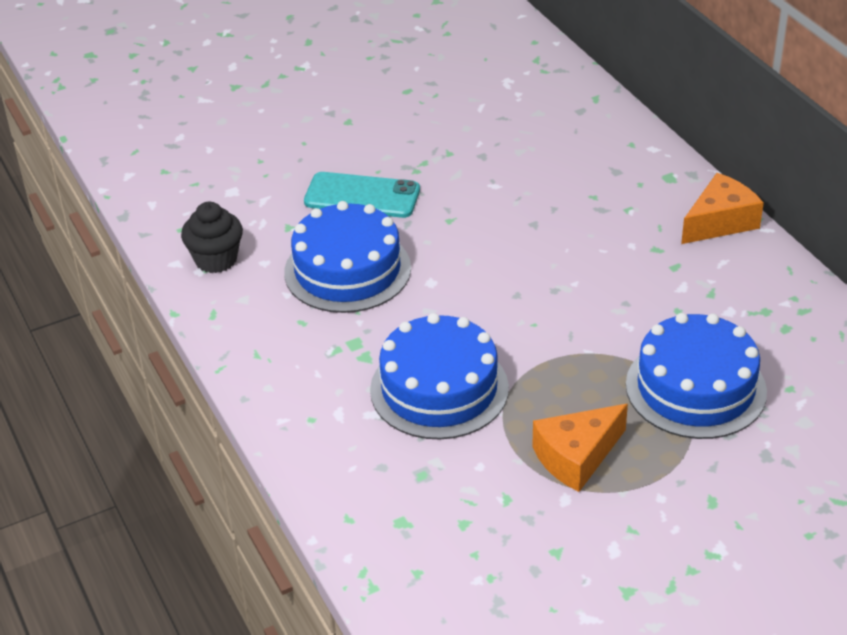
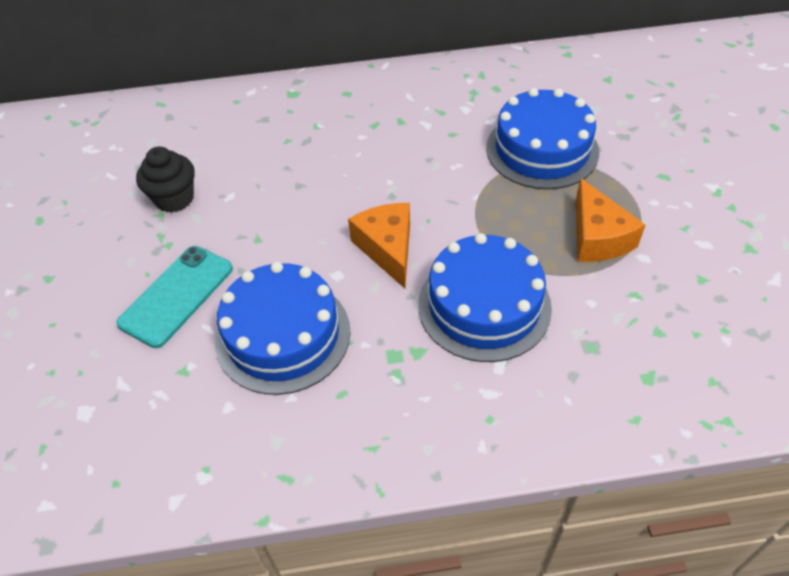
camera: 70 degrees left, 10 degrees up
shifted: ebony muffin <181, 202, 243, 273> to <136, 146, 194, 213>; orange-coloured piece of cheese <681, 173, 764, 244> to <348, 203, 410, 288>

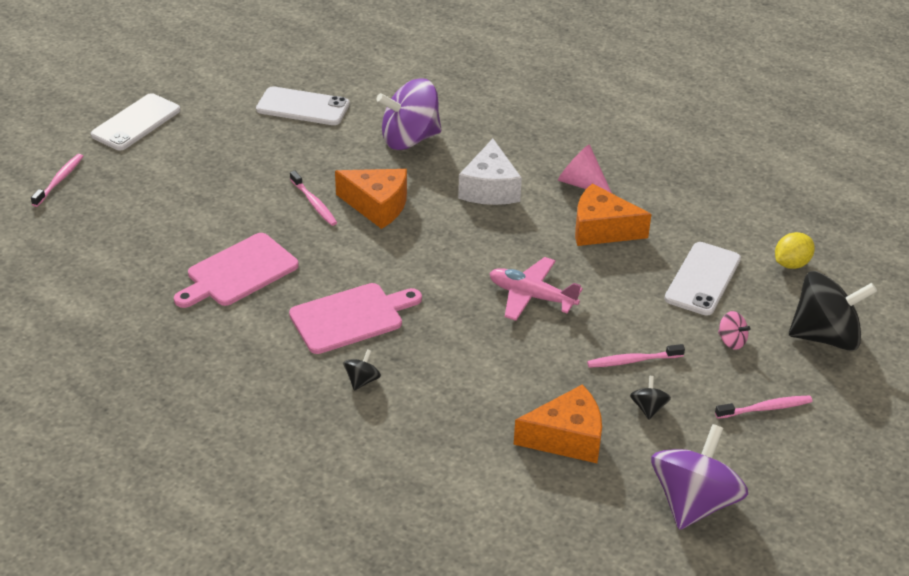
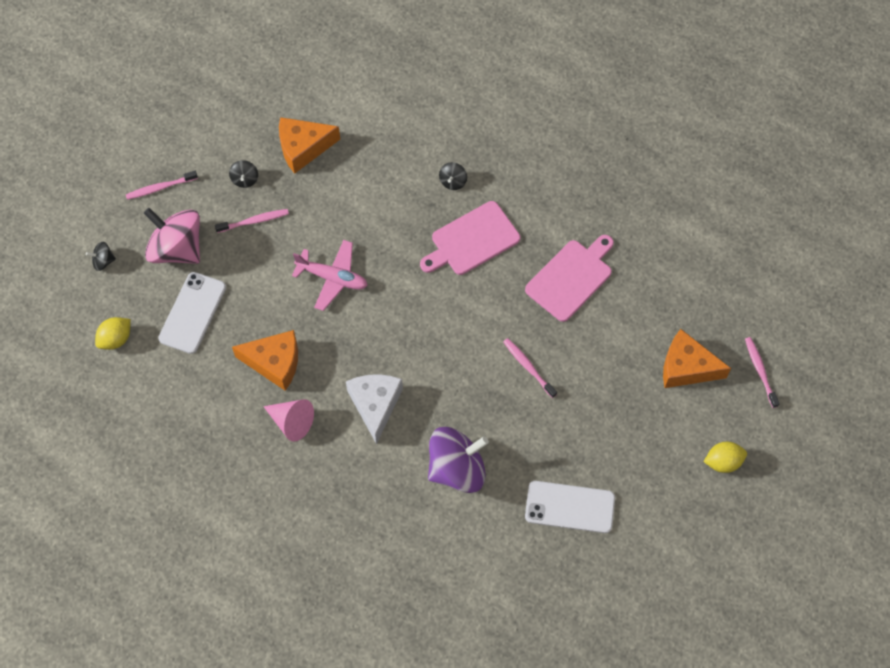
camera: 175 degrees right, 25 degrees up
gone: royal purple whirligig <651, 424, 748, 530>
shifted: orange-coloured piece of cheese <335, 169, 407, 229> to <663, 329, 731, 388>
swapped: snow-white phone <91, 93, 180, 150> to bright yellow citrus fruit <704, 442, 747, 473>
rotated: pink dental brush <31, 154, 83, 207> = <745, 337, 780, 408> 150 degrees clockwise
scaled: pink whirligig <718, 311, 751, 350> = <144, 208, 200, 264> x2.33; ebony whirligig <789, 271, 877, 351> = <86, 242, 116, 271> x0.43

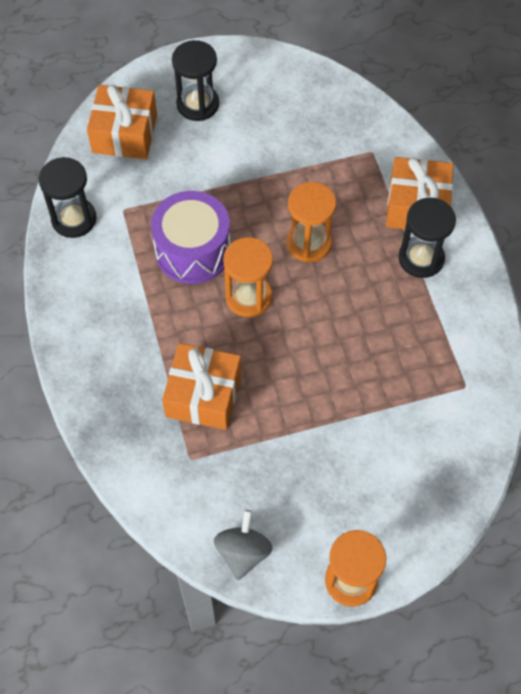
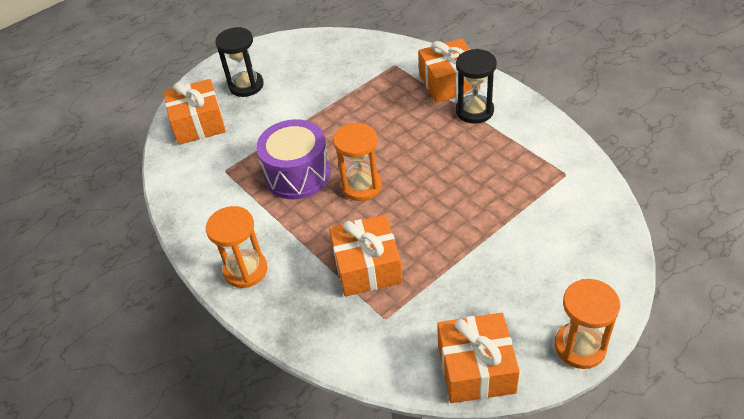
camera: 20 degrees left, 15 degrees down
gone: ebony sand timer <38, 157, 97, 238>
shifted: orange-coloured sand timer <286, 182, 336, 262> to <206, 206, 267, 288>
swapped: ash-grey whirligig <214, 509, 273, 580> to orange-coloured wrapped gift <437, 313, 520, 403>

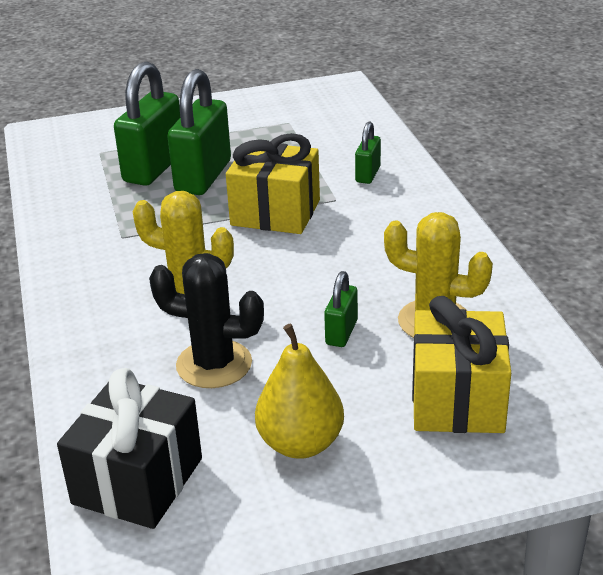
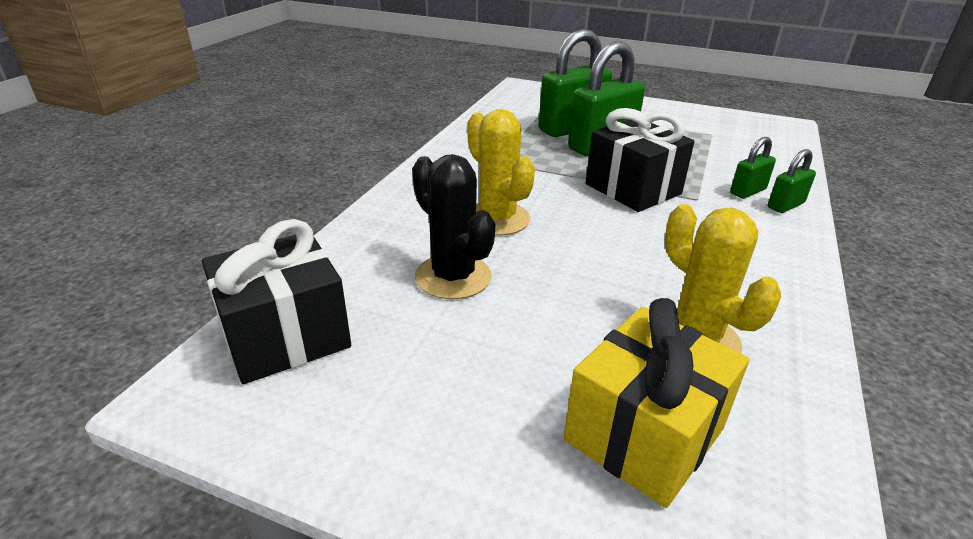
camera: 35 degrees right, 0 degrees up
gone: bright yellow pear <255, 323, 344, 459>
shifted: emerald lock <324, 271, 358, 347> to <768, 149, 816, 213>
repainted: bright yellow wrapped gift <226, 133, 320, 234> to ebony wrapped gift <586, 108, 694, 212>

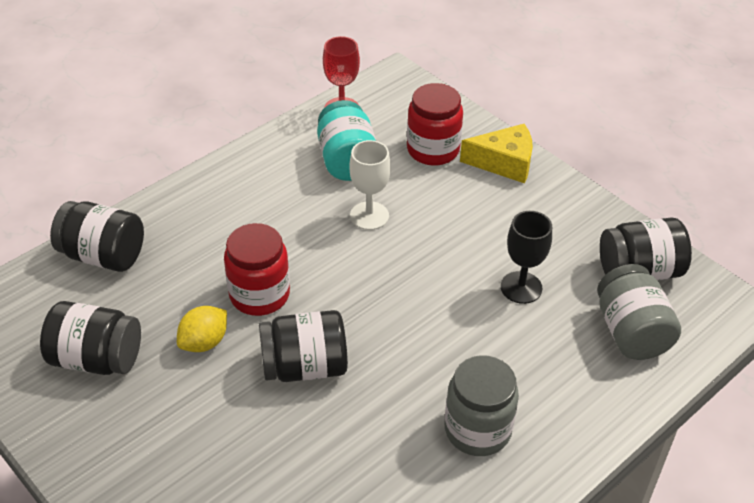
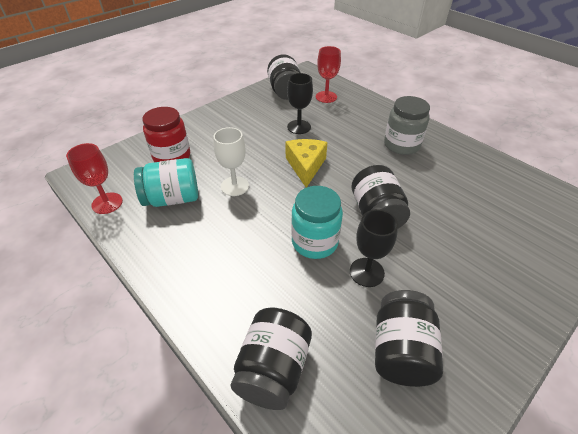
camera: 90 degrees left, 0 degrees up
shifted: bright yellow piece of cheese <460, 124, 533, 183> to <286, 139, 328, 188>
swapped: bright yellow citrus fruit <177, 306, 227, 352> to ebony goblet <350, 209, 398, 287>; ash-grey jam jar <597, 264, 681, 360> to scarlet goblet <316, 46, 341, 103>
repainted: scarlet jam jar <224, 223, 290, 316> to aqua jam jar <291, 186, 343, 259>

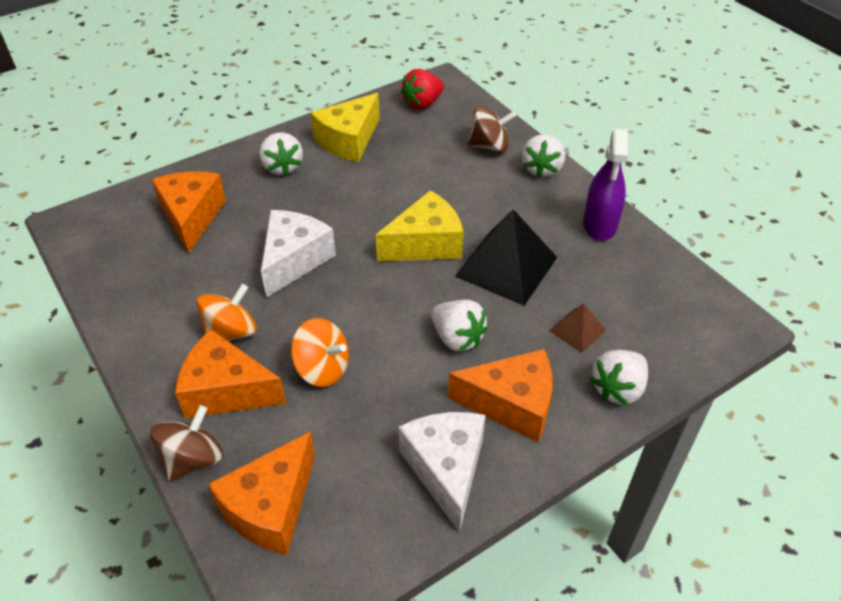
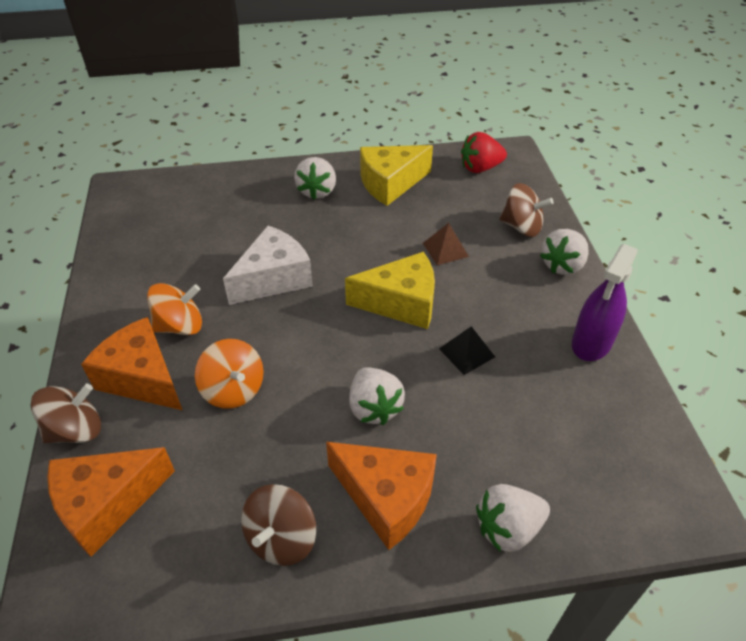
camera: 25 degrees right, 0 degrees up
gone: orange-coloured piece of cheese <152, 171, 226, 253>
shifted: brown solid pyramid <550, 304, 606, 353> to <423, 223, 469, 265>
swapped: snow-white piece of cheese <398, 412, 486, 533> to brown whirligig <241, 484, 316, 566>
scaled: ebony solid pyramid <455, 209, 557, 306> = <439, 326, 495, 375> x0.49

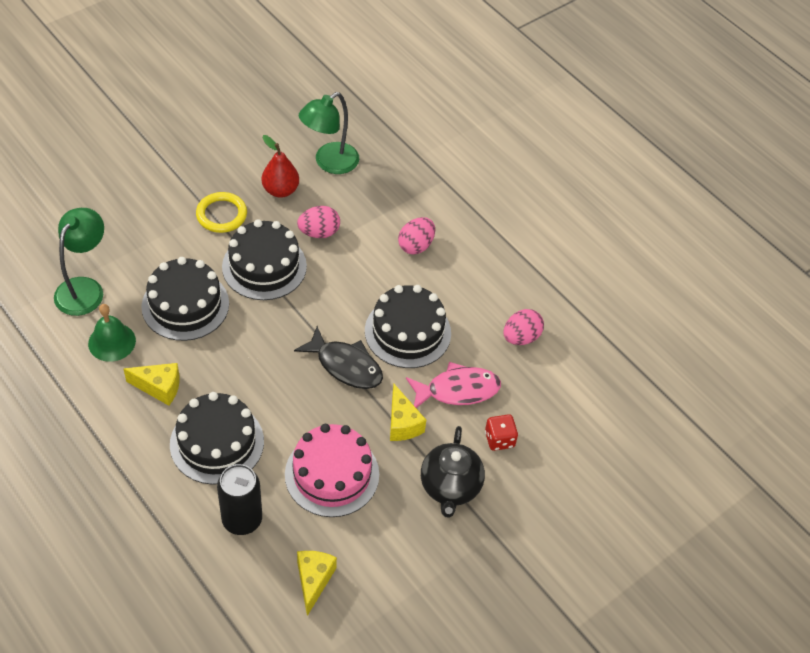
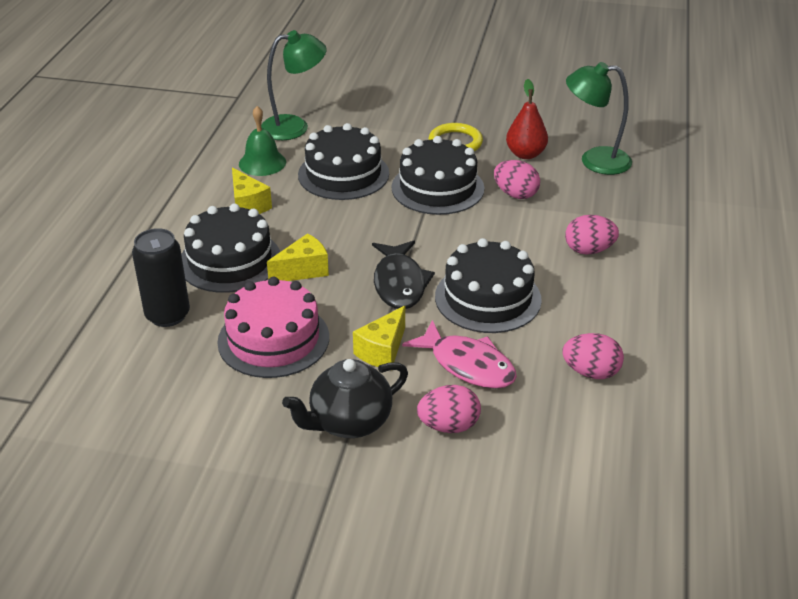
camera: 55 degrees right, 15 degrees down
shifted: bright yellow piece of cheese <297, 551, 337, 616> to <267, 233, 329, 281>
swapped: scarlet die <485, 414, 518, 451> to pink egg shape <417, 385, 481, 433>

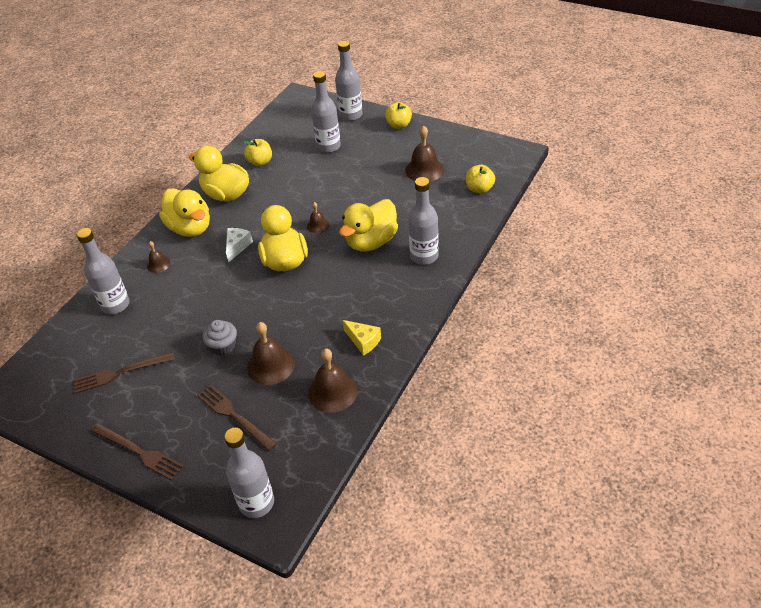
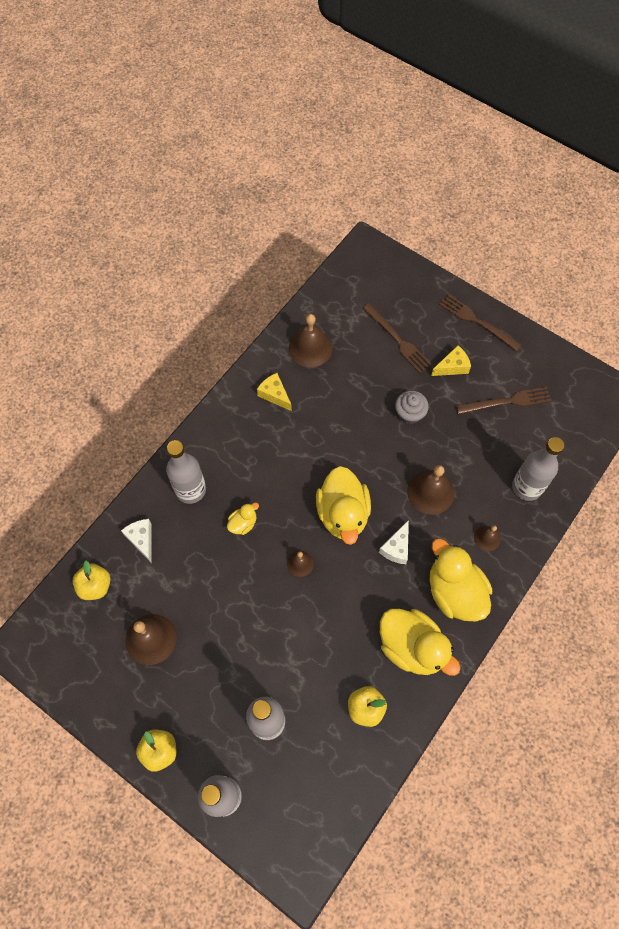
camera: 175 degrees left, 20 degrees up
gone: ash-grey drink bottle <224, 428, 274, 518>
new: snow-white piece of cheese <121, 519, 152, 562>; bright yellow piece of cheese <431, 345, 471, 376>
shifted: brown hand bell <247, 322, 295, 385> to <407, 465, 454, 515>
scaled: bright yellow duck <339, 199, 398, 251> = <227, 503, 259, 535> x0.46

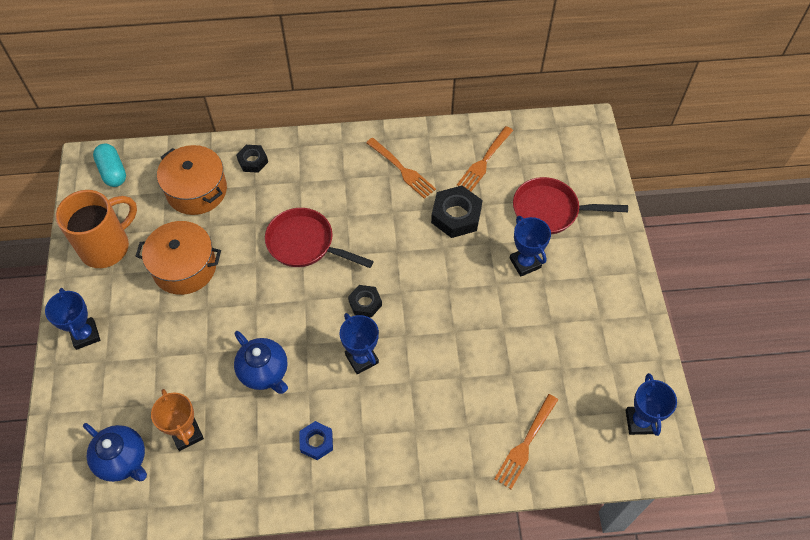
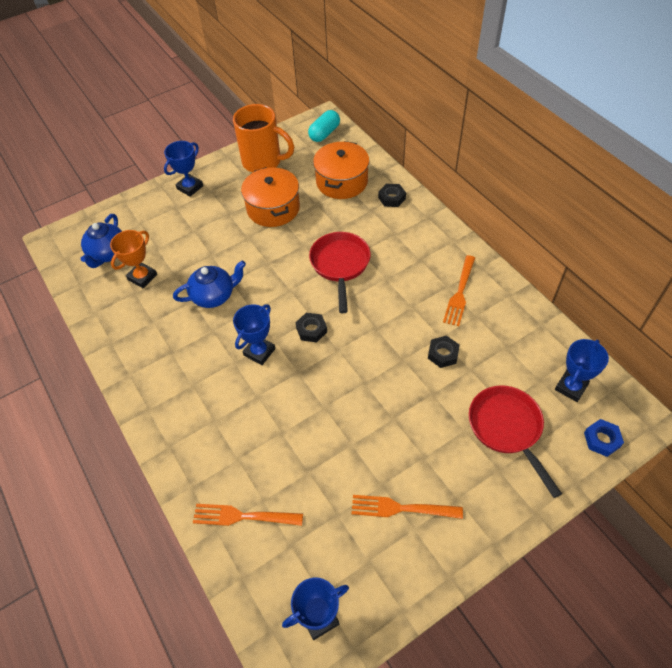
camera: 65 degrees right, 5 degrees down
shifted: royal blue hex nut <299, 421, 333, 460> to <584, 419, 624, 457>; orange-coloured fork <457, 126, 513, 191> to <352, 495, 463, 519>; royal blue award cup <510, 216, 551, 276> to <555, 339, 609, 402>
rotated: royal blue tea pot <234, 331, 288, 394> = <173, 261, 246, 308> 135 degrees counterclockwise
scaled: ebony hex nut <431, 185, 483, 238> = <428, 336, 460, 368> x0.60

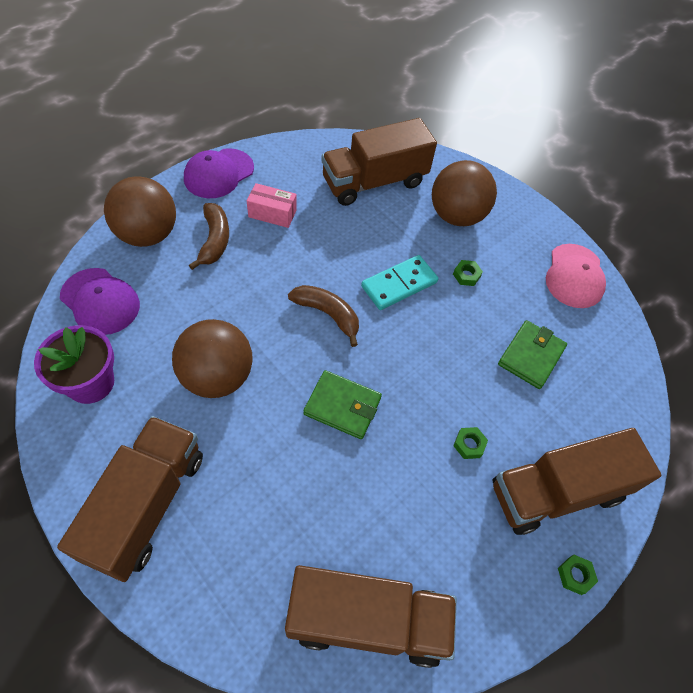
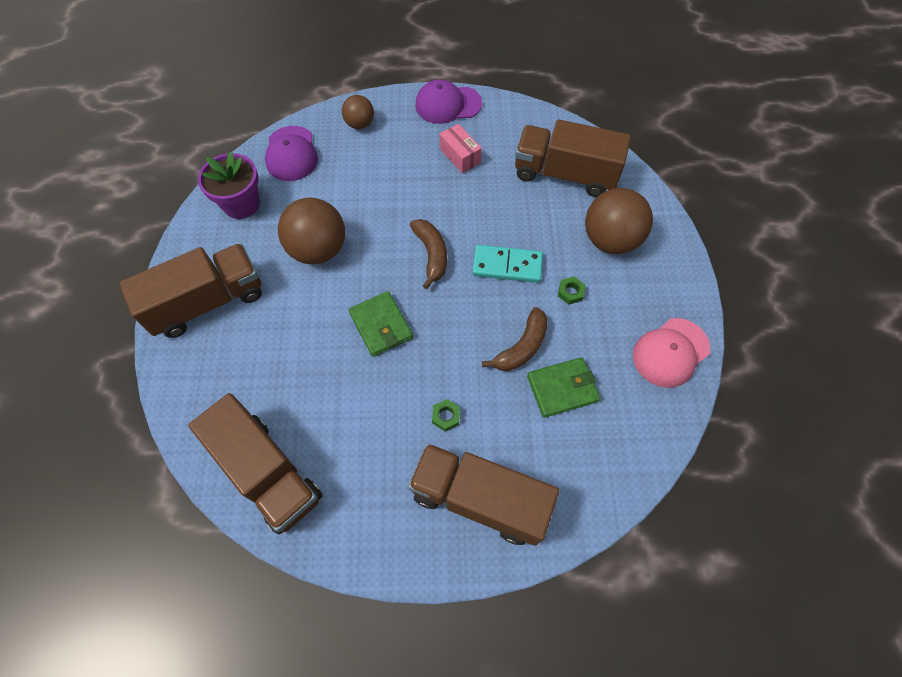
camera: 45 degrees right, 5 degrees up
gone: emerald hex nut <558, 555, 598, 595>
shifted: brown toy banana <189, 203, 229, 270> to <482, 307, 548, 371>
scaled: brown play ball <104, 176, 176, 247> = <342, 95, 374, 129> x0.56

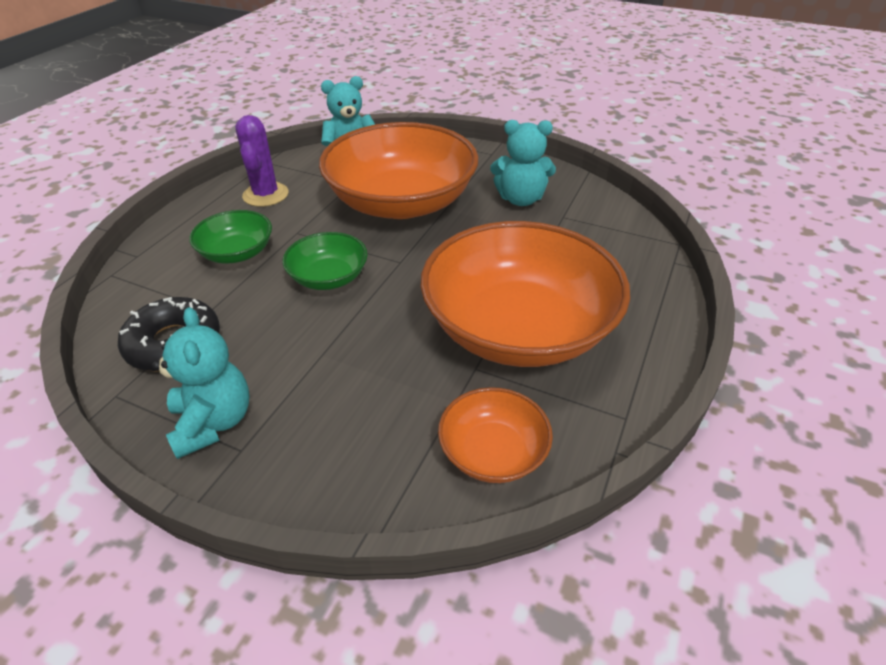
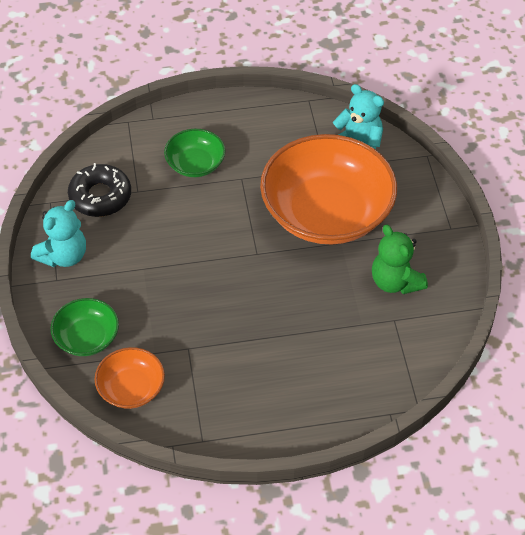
camera: 55 degrees right, 10 degrees up
gone: royal purple prickly plant <235, 115, 289, 207>; orange-coloured bowl <420, 221, 630, 367>
shifted: emerald bowl <282, 232, 368, 290> to <51, 298, 119, 356>
repainted: aqua teddy <490, 120, 556, 206> to emerald teddy <372, 225, 428, 294>

